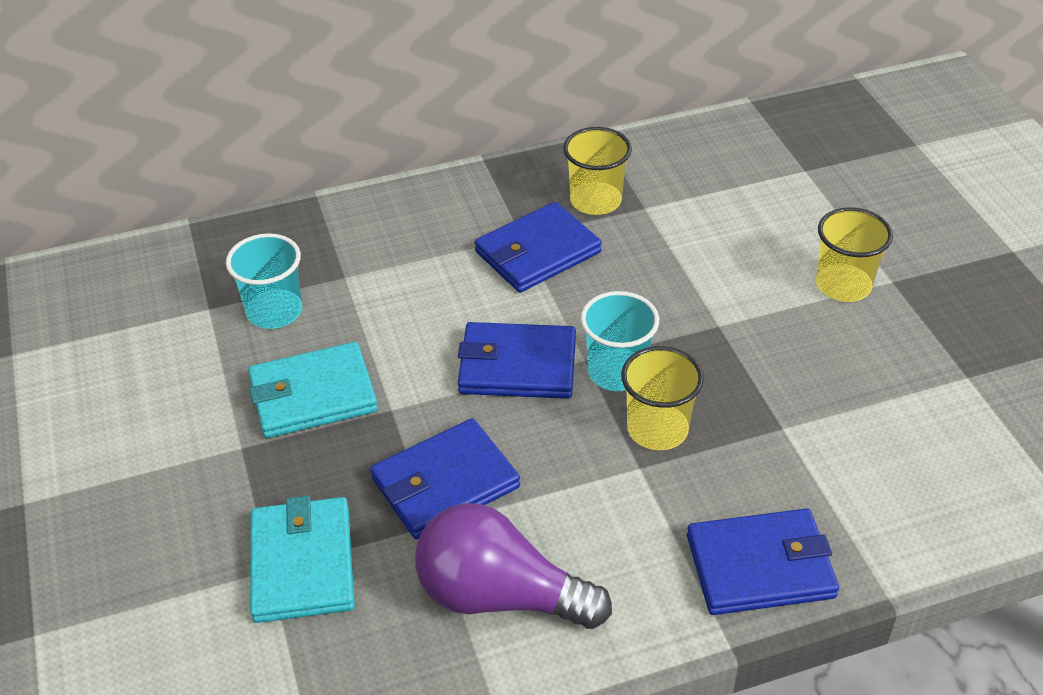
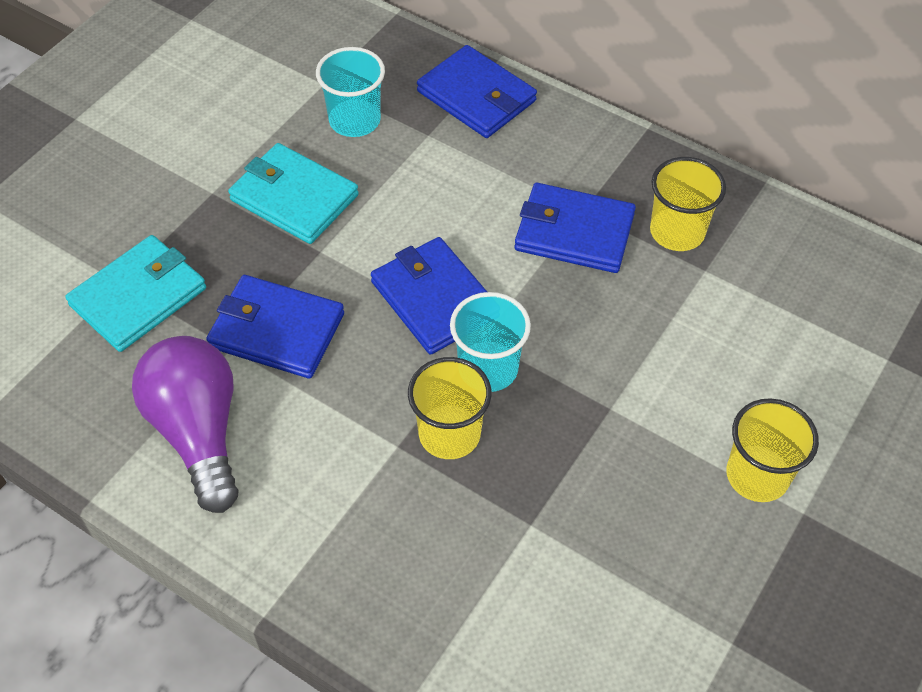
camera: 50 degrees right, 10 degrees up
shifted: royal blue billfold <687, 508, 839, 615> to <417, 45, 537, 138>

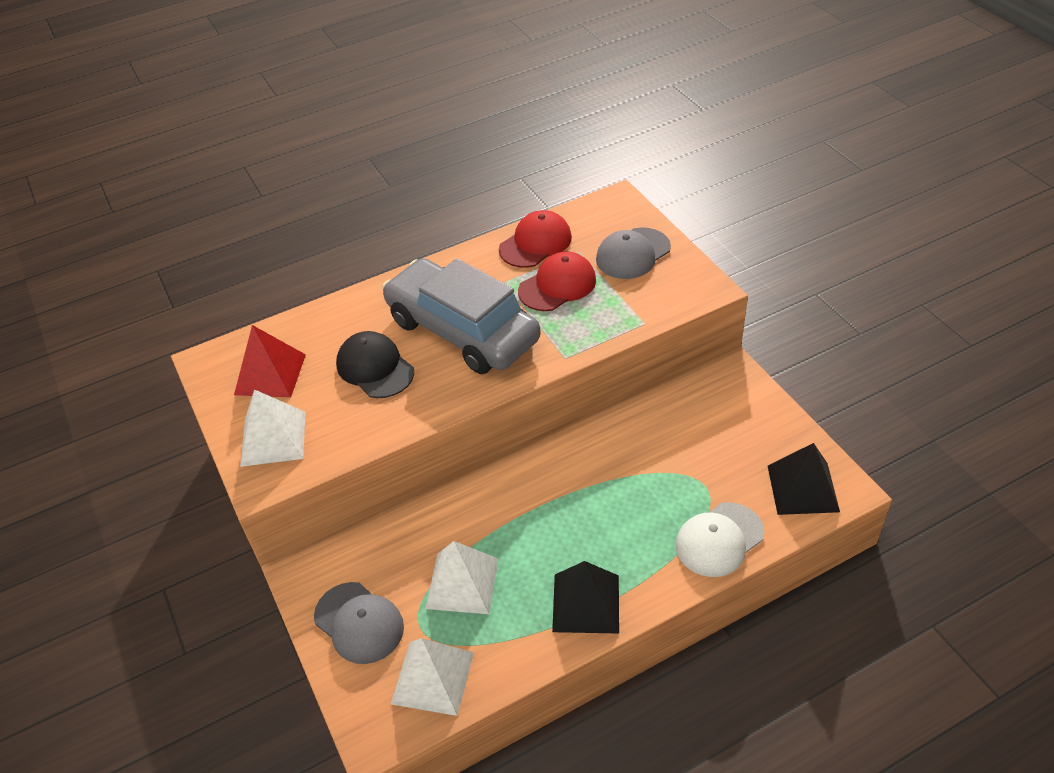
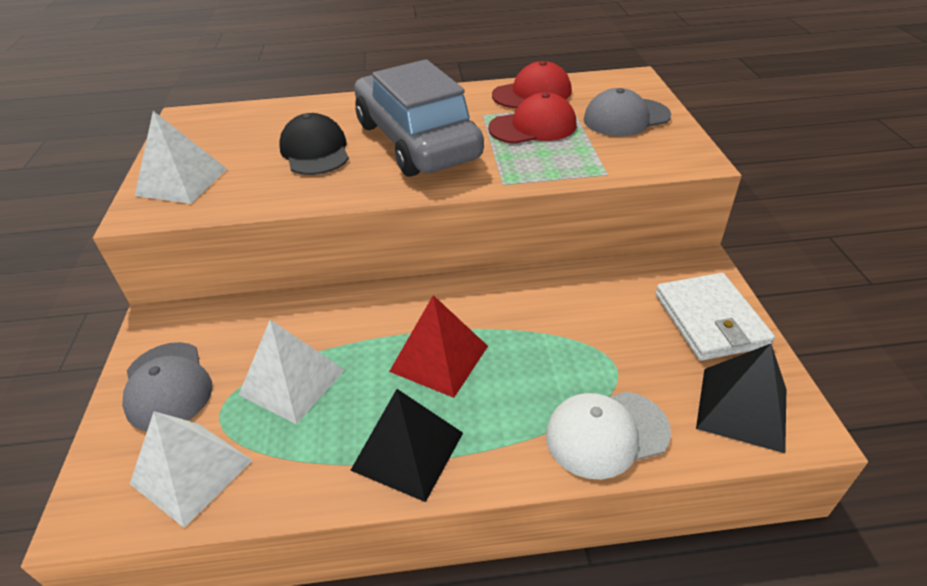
camera: 20 degrees right, 5 degrees down
new: snow-white billfold <656, 273, 775, 361>
shifted: scarlet solid pyramid <234, 325, 306, 398> to <389, 295, 488, 398>

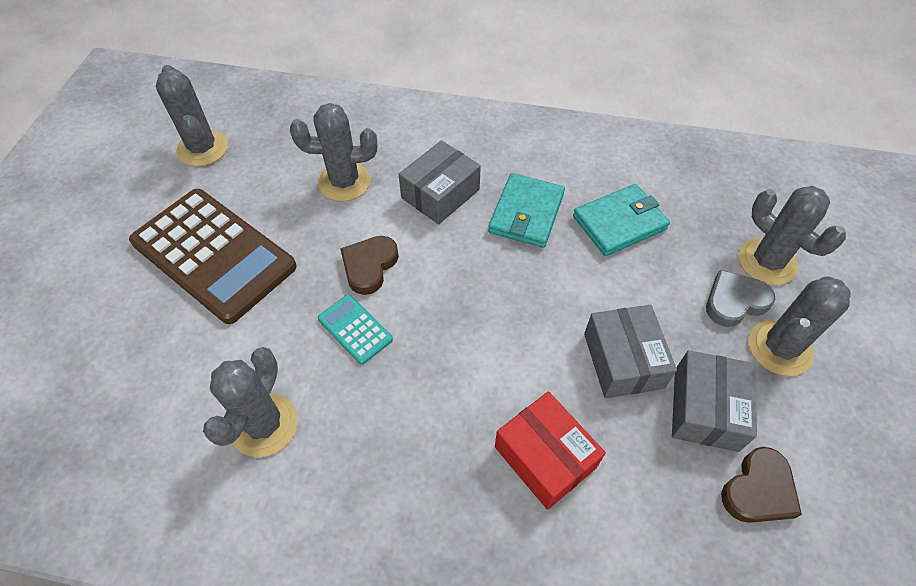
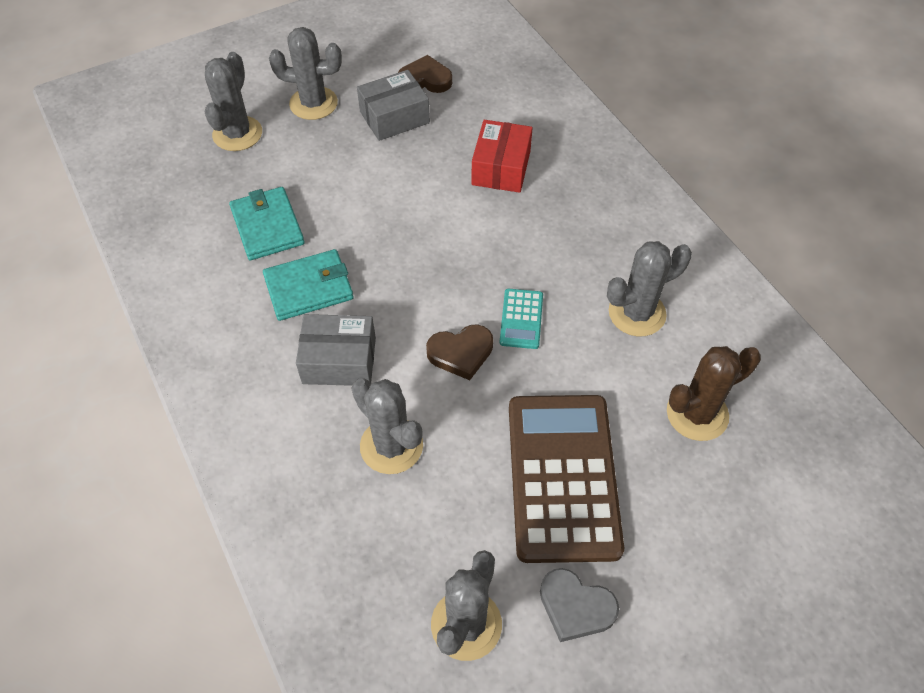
camera: 130 degrees left, 0 degrees up
gone: ash-grey box <584, 305, 677, 398>
new: brown prickly plant <667, 346, 761, 441>
shifted: ash-grey love heart <706, 270, 775, 327> to <540, 568, 619, 642>
rotated: aqua billfold <573, 184, 670, 256> = <229, 187, 305, 260> 45 degrees clockwise

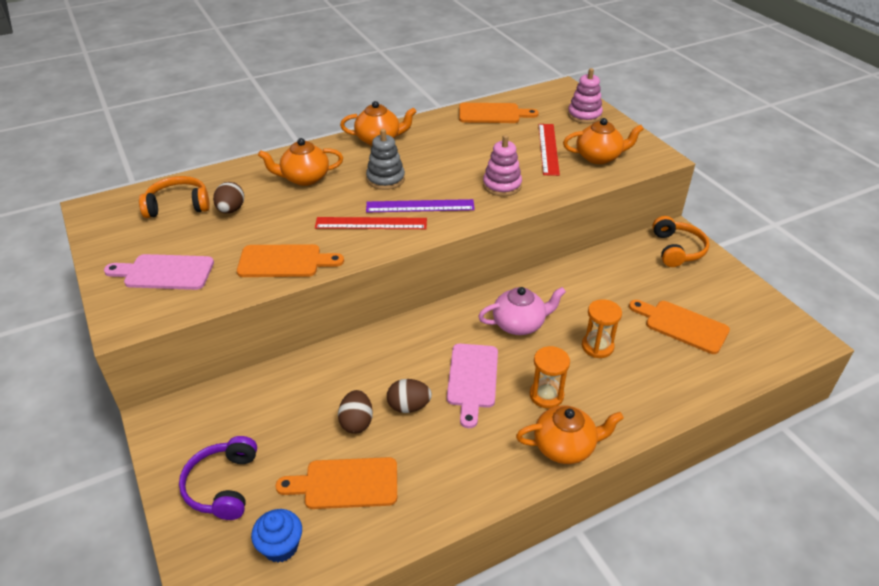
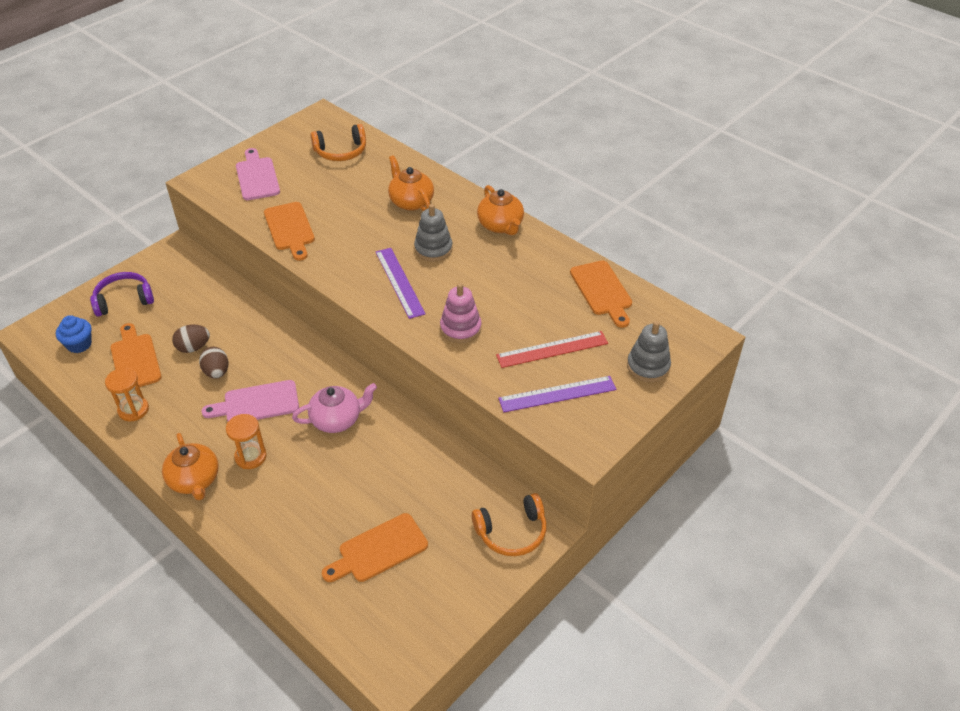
camera: 70 degrees right, 5 degrees up
gone: brown egg shape <213, 182, 244, 214>; scarlet straightedge <315, 217, 427, 229>
shifted: orange-coloured sand timer <582, 299, 622, 358> to <105, 368, 149, 421>
swapped: orange-coloured tea pot <563, 118, 644, 164> to royal purple straightedge <498, 376, 616, 412>
repainted: pink ring stacker <568, 68, 603, 124> to ash-grey ring stacker <627, 321, 671, 382>
rotated: orange-coloured headphones <139, 176, 210, 218> = <311, 124, 366, 161> 105 degrees clockwise; pink tea pot <478, 287, 566, 335> = <292, 383, 377, 433> 75 degrees counterclockwise; orange-coloured chopping board <629, 300, 730, 354> = <322, 513, 428, 582> 135 degrees counterclockwise

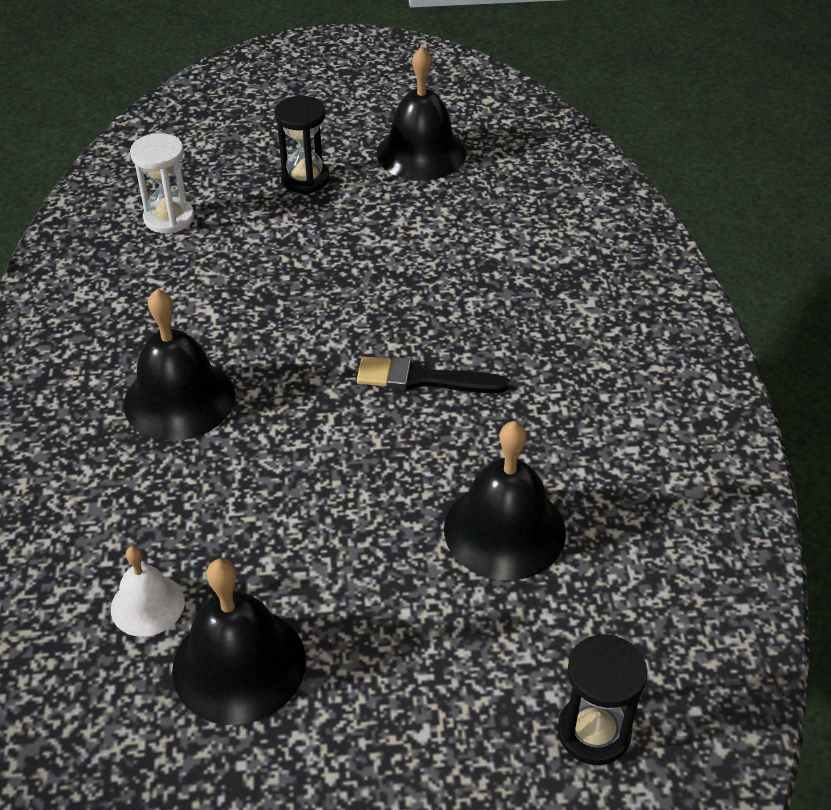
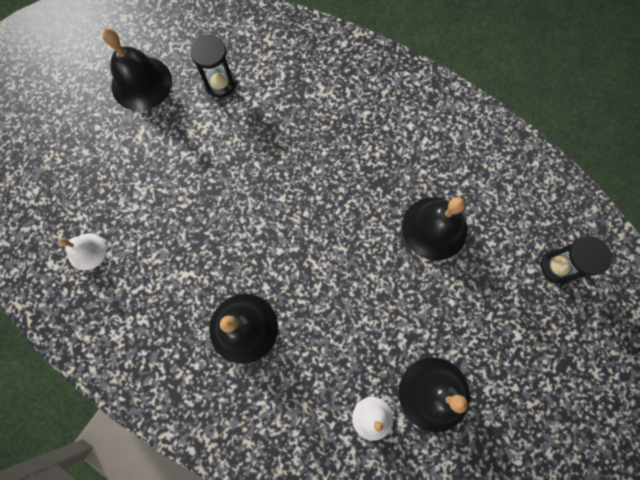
camera: 55 degrees left, 30 degrees up
gone: ebony brush <357, 356, 509, 393>
shifted: ebony sand timer <274, 96, 330, 193> to <190, 35, 236, 98>
swapped: snow-white sand timer <130, 133, 194, 233> to snow-white hand bell <58, 233, 106, 270>

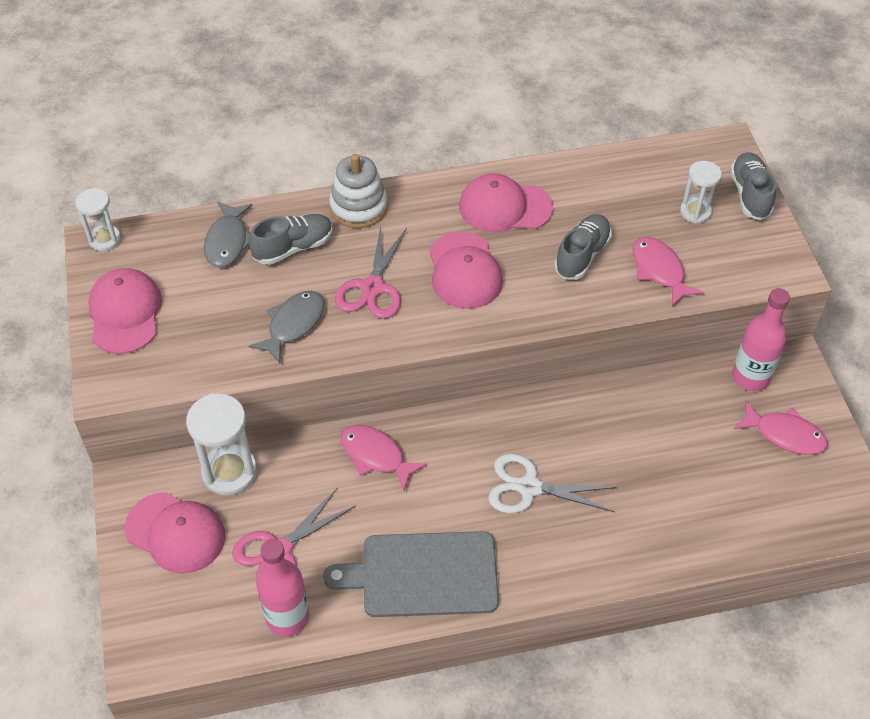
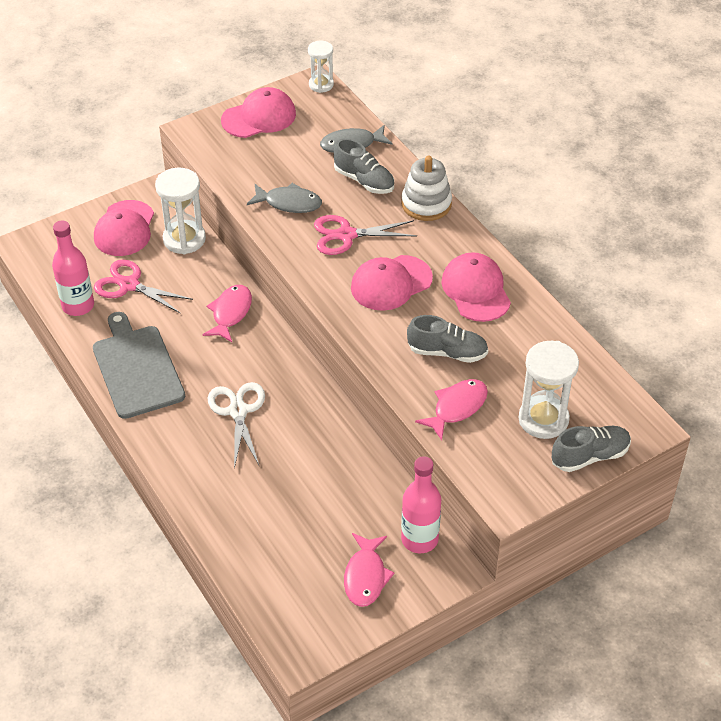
camera: 70 degrees right, 5 degrees down
scaled: snow-white sand timer <680, 161, 722, 224> = <518, 341, 579, 439> x1.63

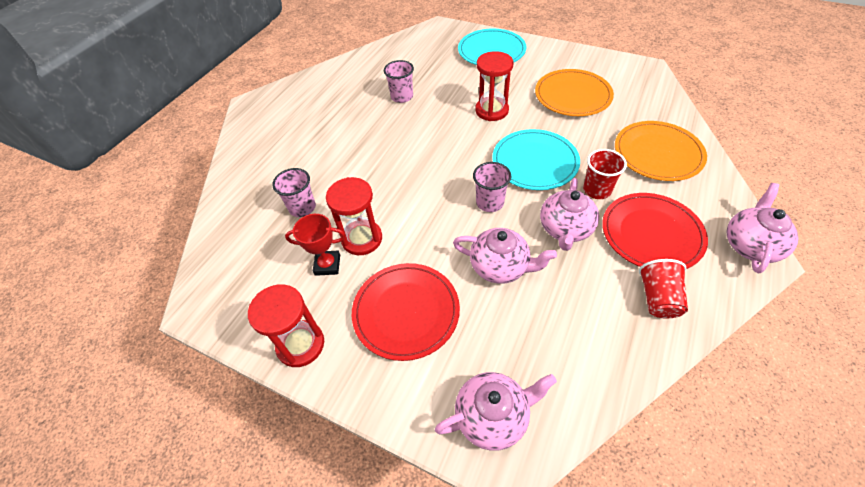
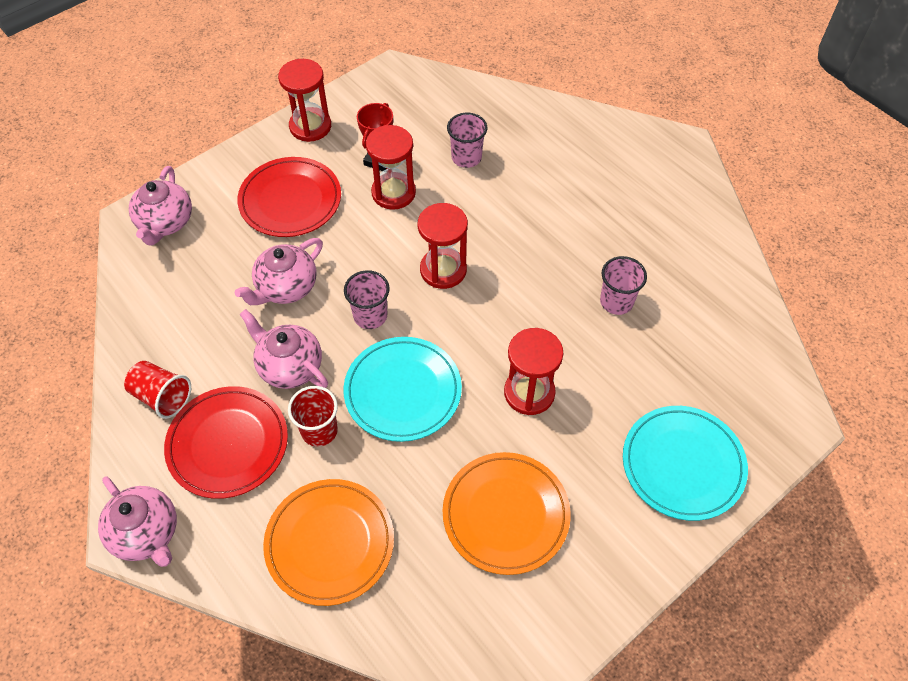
camera: 110 degrees right, 5 degrees up
new: scarlet sand timer <418, 203, 468, 289>

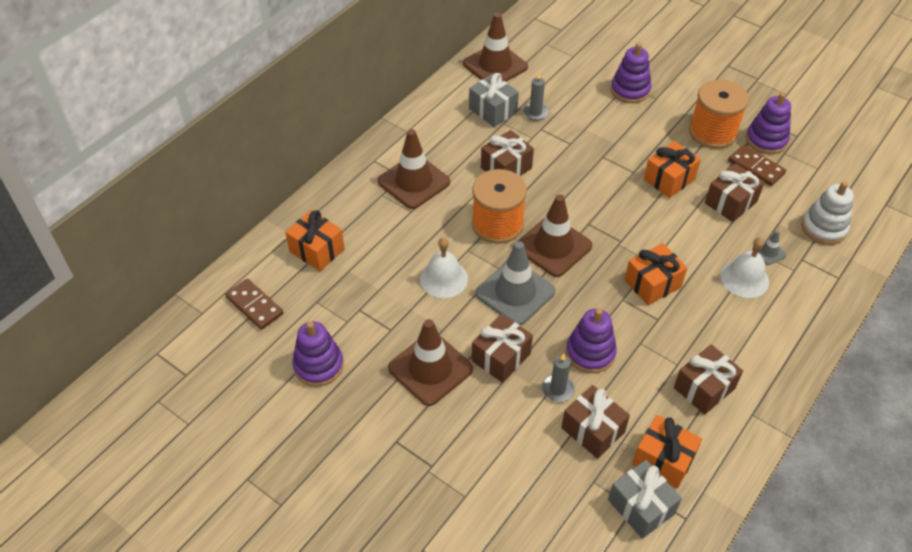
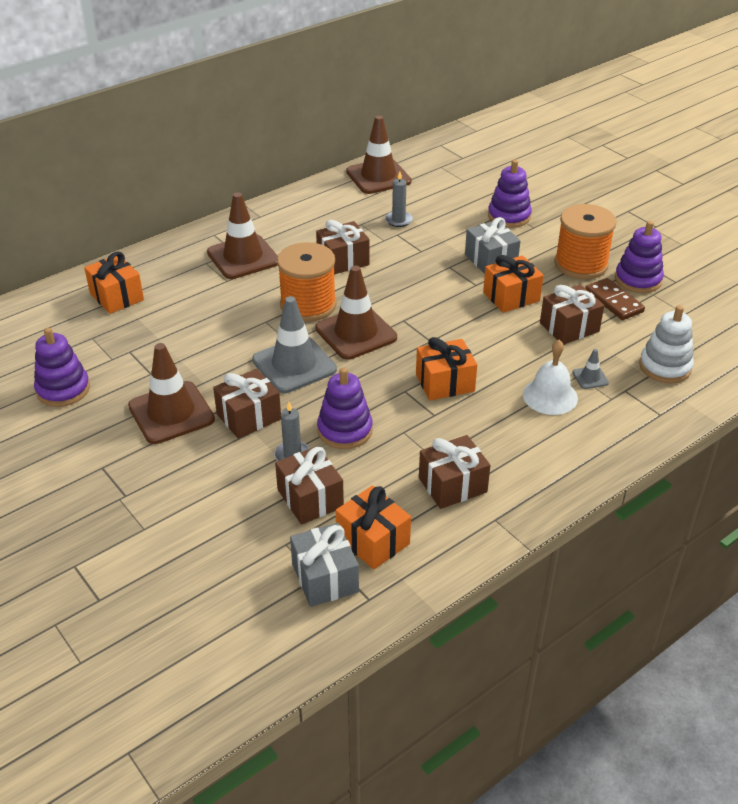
camera: 15 degrees right, 10 degrees down
gone: brown domino tile <225, 278, 284, 330>; snow-white hand bell <420, 238, 468, 298>
shifted: ash-grey wrapped gift <469, 73, 519, 127> to <465, 217, 521, 274>

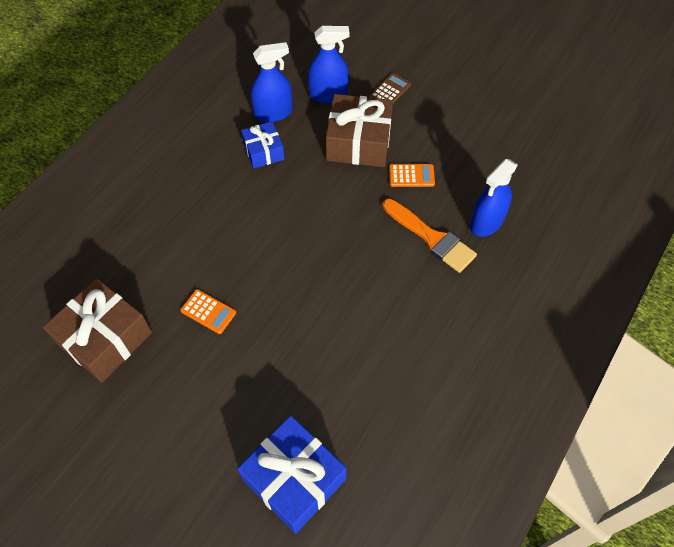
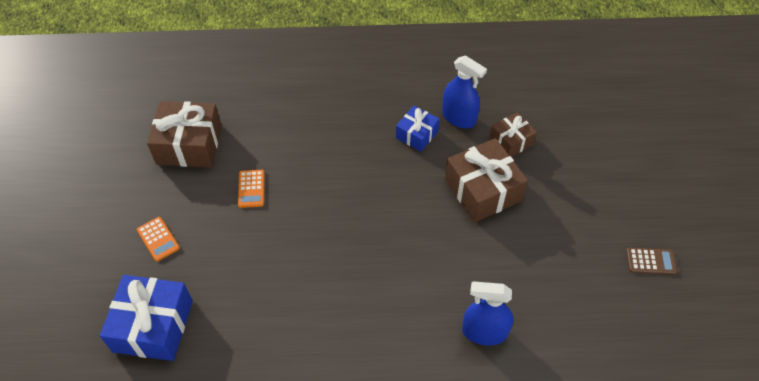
camera: 55 degrees right, 5 degrees down
gone: orange-coloured brush <383, 199, 477, 273>
shifted: brown adding machine <369, 73, 411, 104> to <626, 248, 677, 275>; orange-coloured adding machine <389, 164, 435, 187> to <137, 217, 180, 262>
swapped: royal blue spray bottle <308, 26, 350, 103> to brown wrapped gift <490, 112, 537, 157>

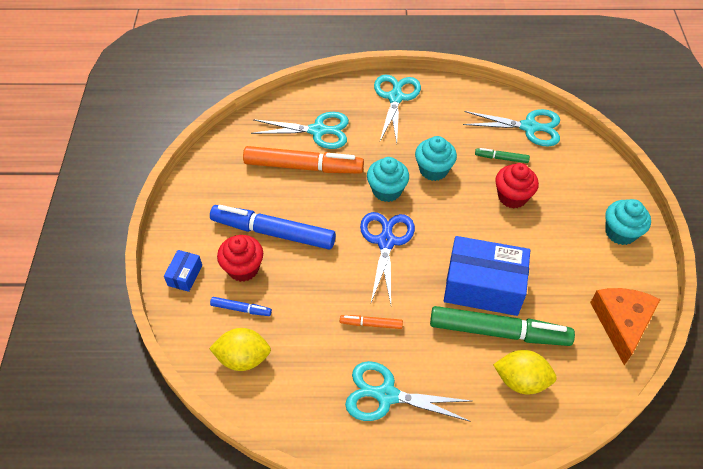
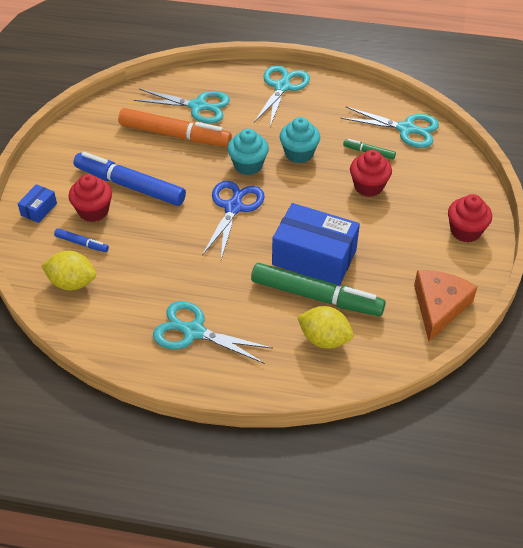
camera: 10 degrees right, 5 degrees down
gone: orange-coloured marker pen <340, 315, 403, 329>
repainted: aqua muffin <605, 199, 651, 245> to scarlet muffin <448, 194, 492, 242>

